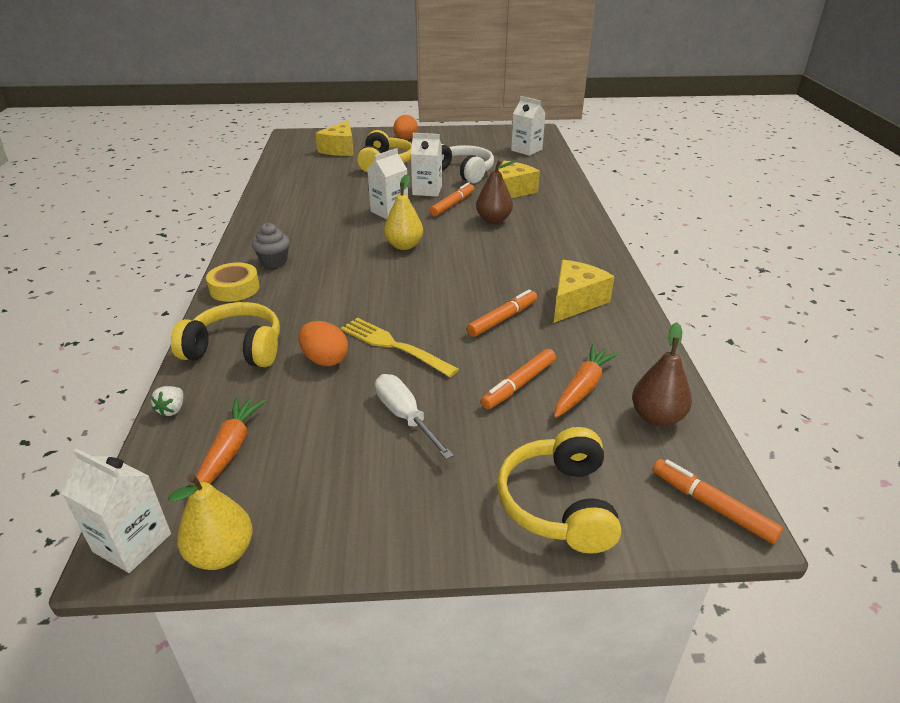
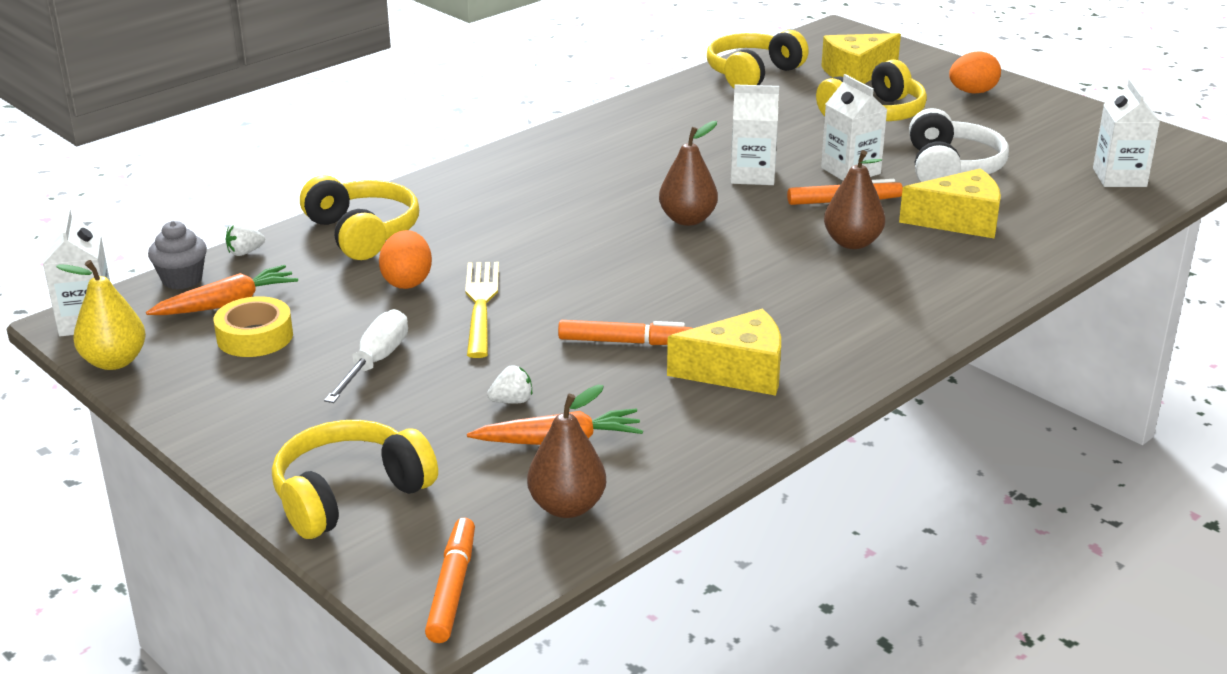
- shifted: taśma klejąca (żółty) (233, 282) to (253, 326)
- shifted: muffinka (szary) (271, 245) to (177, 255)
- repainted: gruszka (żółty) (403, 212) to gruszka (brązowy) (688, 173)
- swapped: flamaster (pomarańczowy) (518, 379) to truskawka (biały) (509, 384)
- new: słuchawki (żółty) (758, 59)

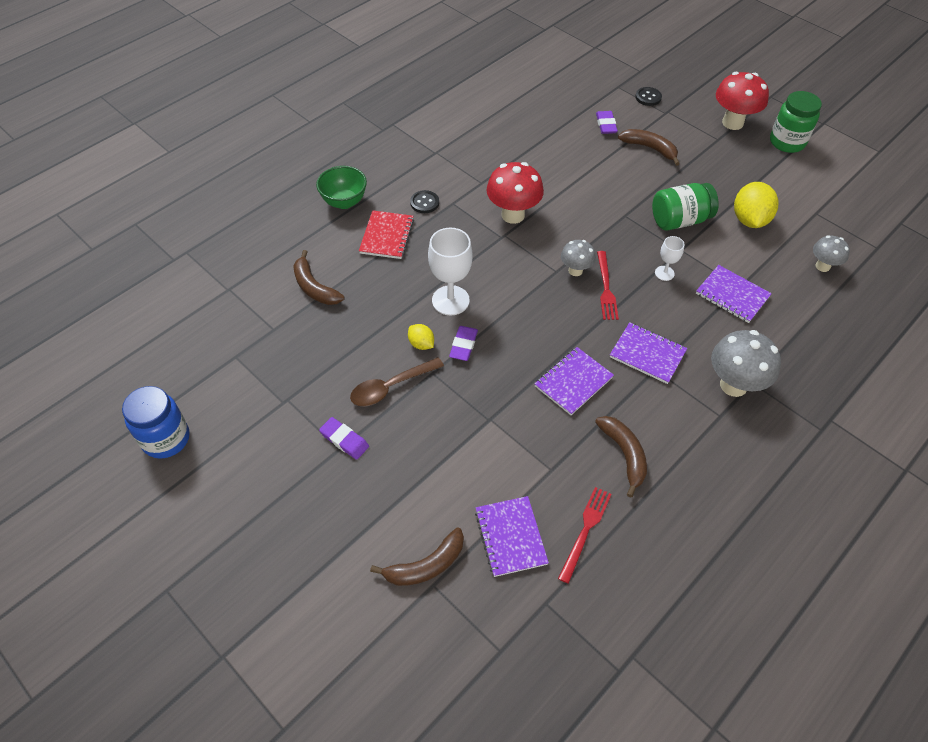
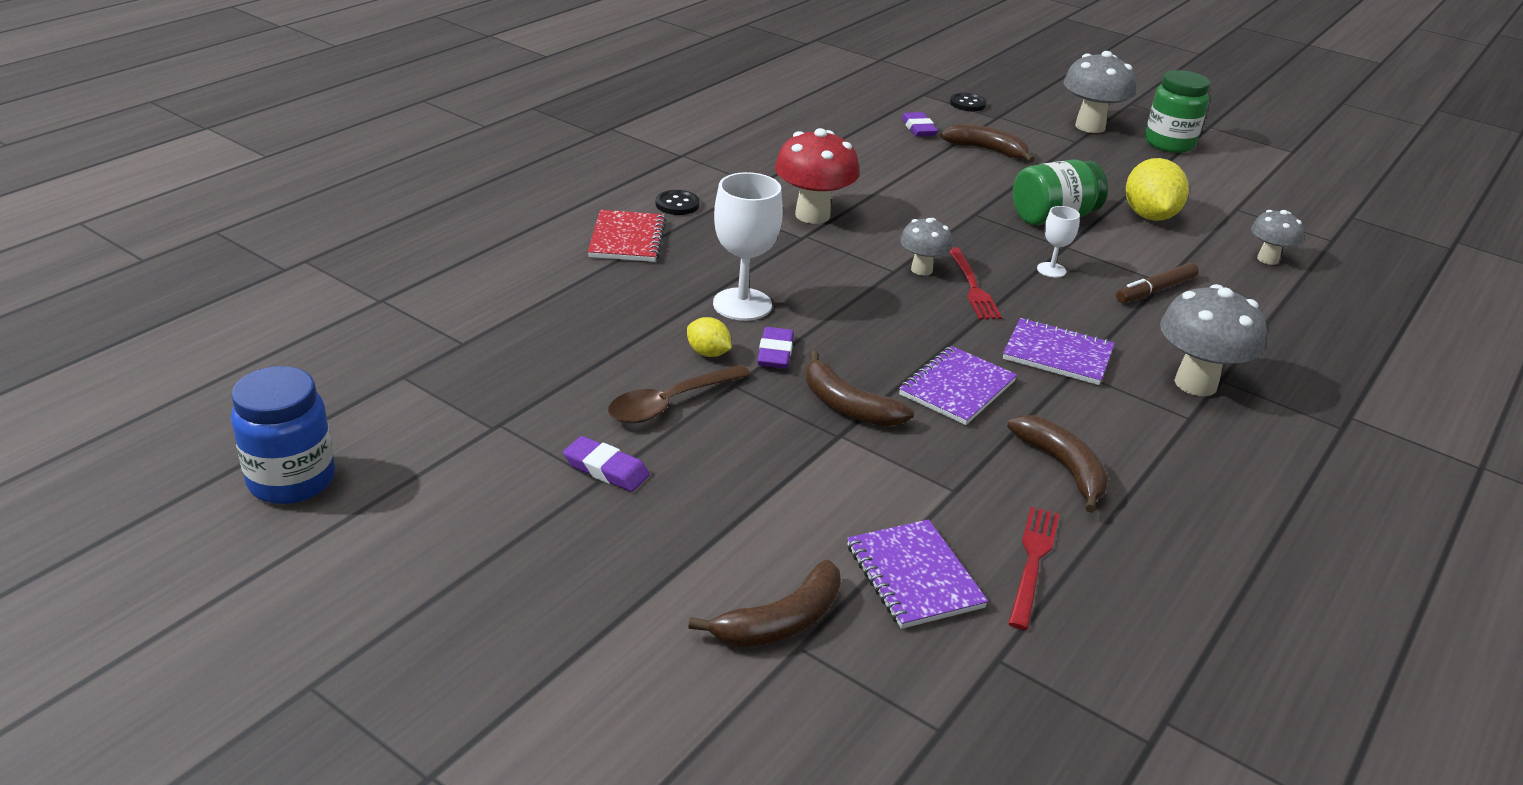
- shifted: banan (brązowy) (318, 277) to (860, 389)
- gone: miska (zielony) (341, 187)
- swapped: zeszyt (fioletowy) (734, 294) to flamaster (brązowy) (1157, 283)
- repainted: grzyb (czerwony) (742, 101) to grzyb (szary) (1099, 92)

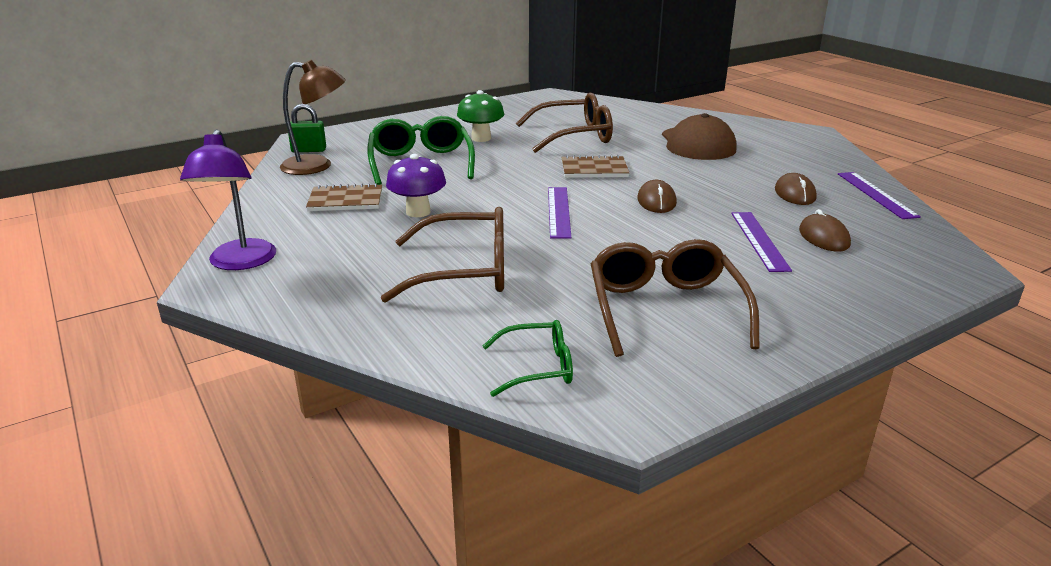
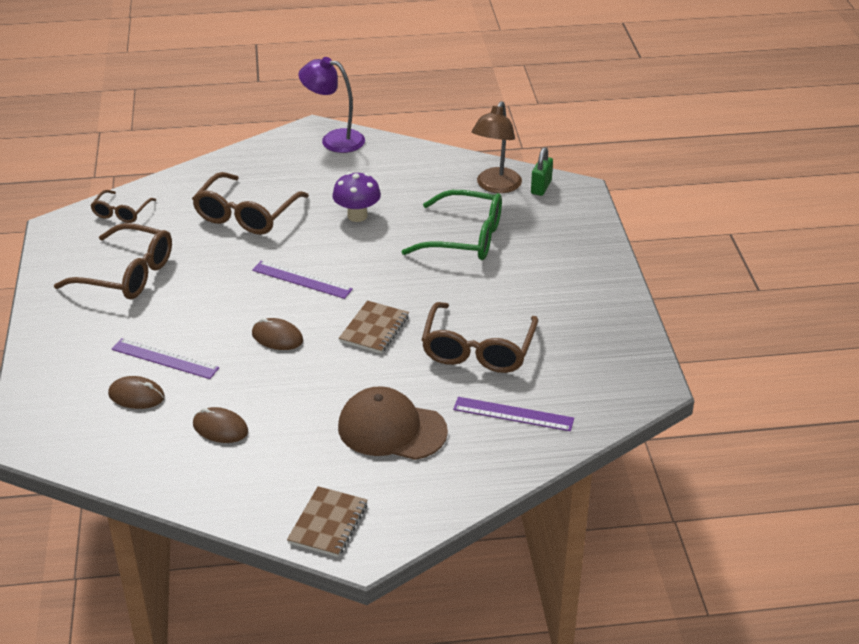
- shifted: zeszyt (brązowy) (344, 197) to (327, 521)
- gone: grzyb (zielony) (480, 116)
- repainted: okulary (zielony) (528, 358) to okulary (brązowy) (123, 206)
- shifted: linijka (fioletowy) (879, 195) to (513, 414)

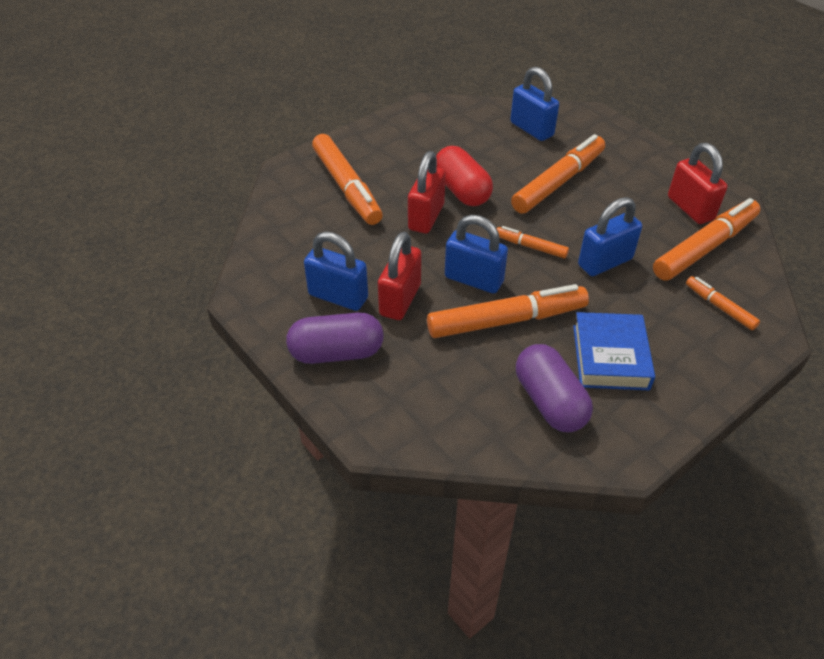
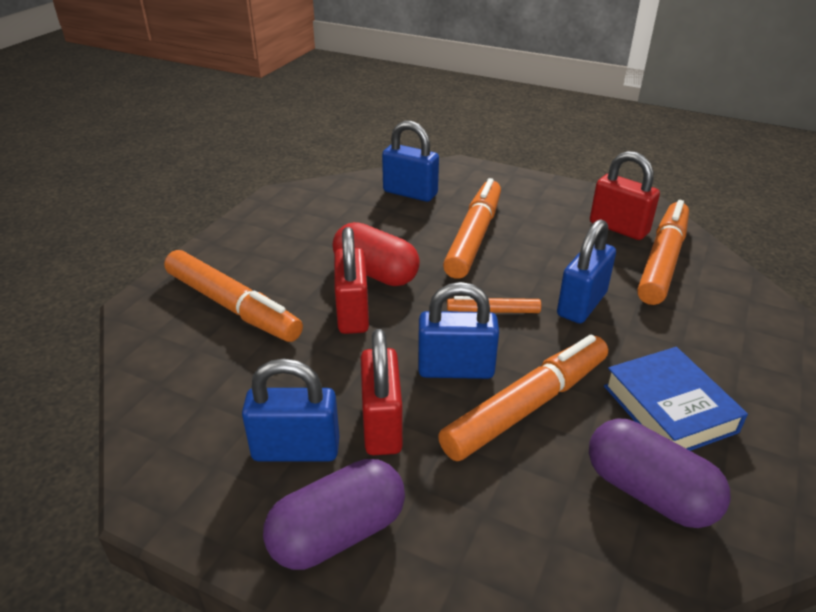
- gone: flamaster (pomarańczowy) (723, 303)

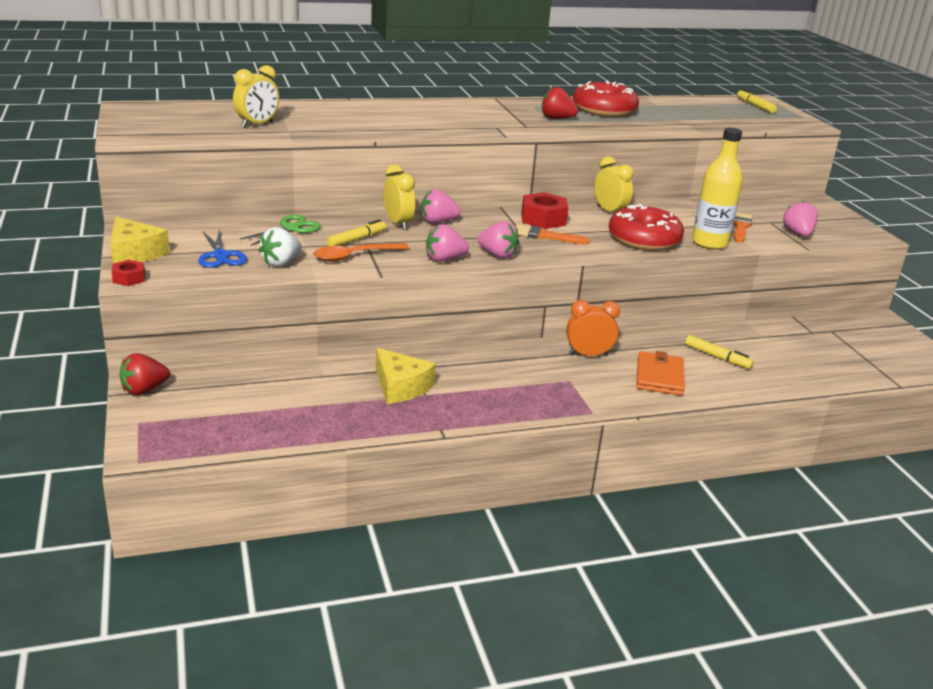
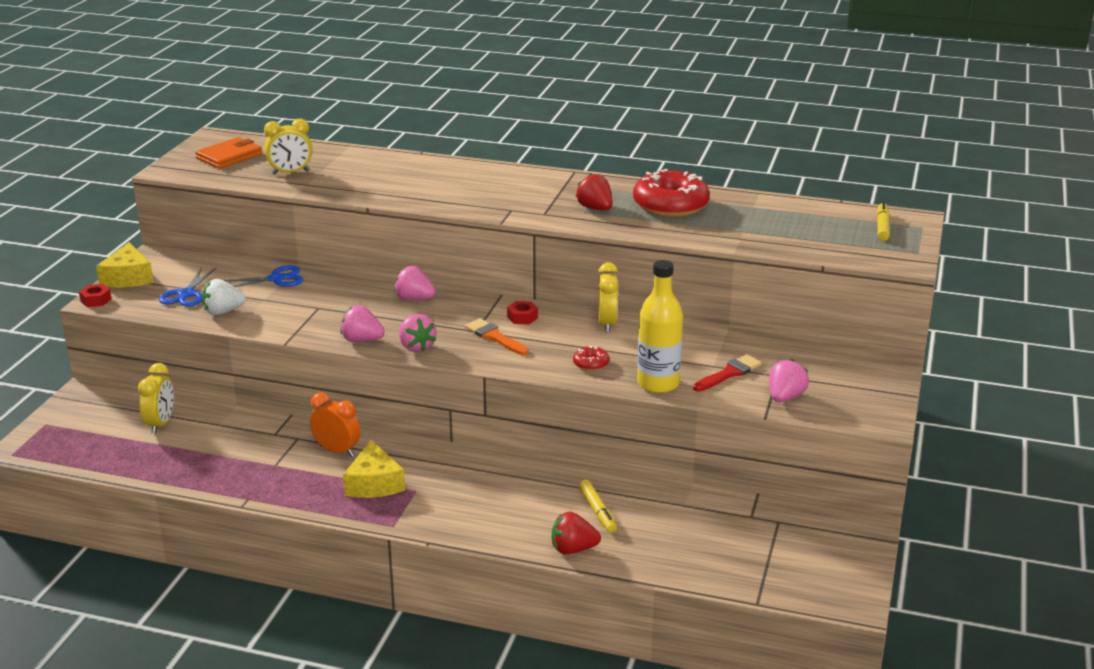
- shifted: truskawka (czerwony) (144, 374) to (576, 533)
- repainted: nożyczki (zielony) (280, 230) to nożyczki (niebieski) (263, 276)
- gone: łyżka (pomarańczowy) (361, 252)
- gone: flamaster (żółty) (356, 232)
- shifted: ser (żółty) (406, 376) to (374, 469)
- shifted: budzik (żółty) (399, 197) to (156, 398)
- scaled: nakrętka (czerwony) (544, 210) = (522, 312) x0.56
- shifted: budzik (pomarańczowy) (593, 328) to (335, 424)
- scaled: donut (czerwony) (646, 227) = (591, 358) x0.44
- shifted: portfel (pomarańczowy) (660, 373) to (228, 153)
- repainted: pędzel (pomarańczowy) (742, 227) to pędzel (czerwony) (727, 373)

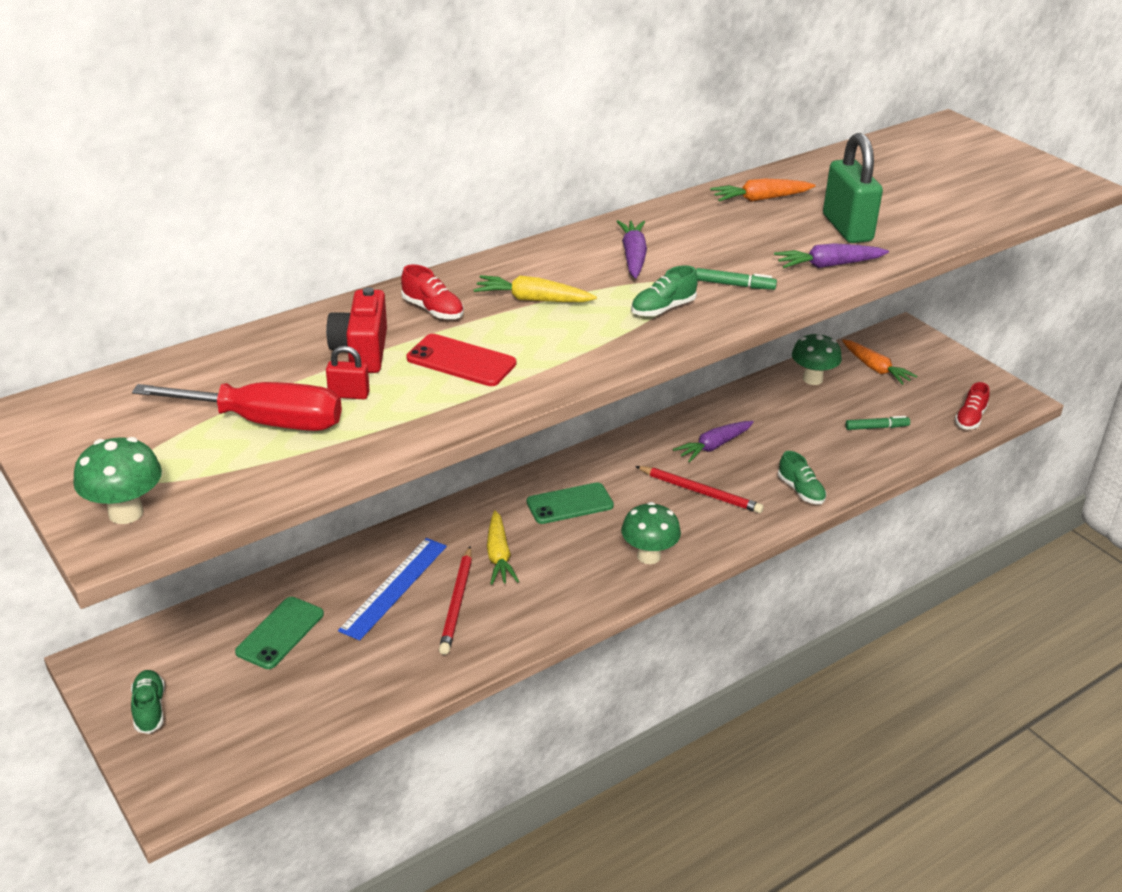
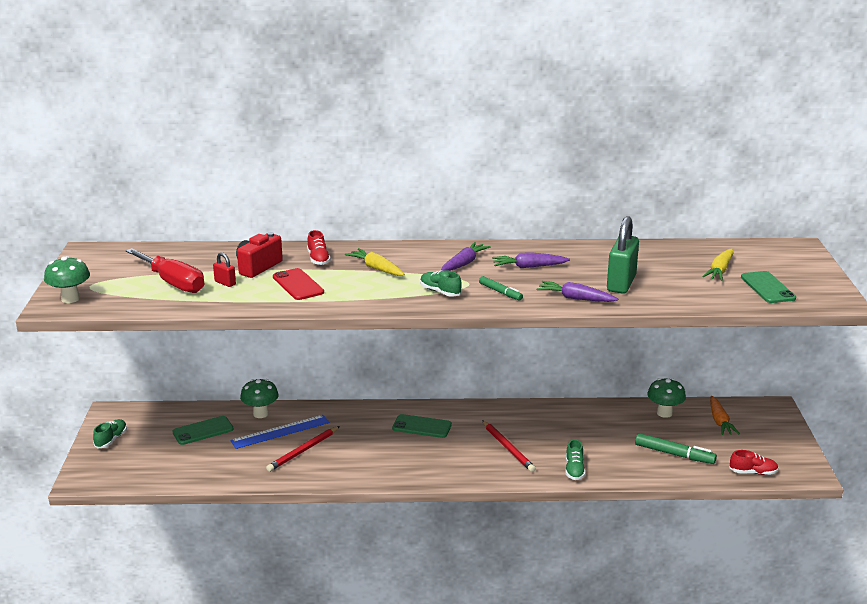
- shifted: marchewka (żółty) (503, 547) to (718, 264)
- shifted: grzyb (zielony) (651, 533) to (259, 398)
- rotated: but (zielony) (664, 290) = (441, 283) 45 degrees clockwise
- shifted: marchewka (fioletowy) (713, 441) to (531, 260)
- gone: marchewka (pomarańczowy) (762, 190)
- scaled: flamaster (zielony) (877, 423) = (676, 448) x1.61
- rotated: but (czerwony) (972, 405) = (754, 462) 150 degrees counterclockwise
- new: telefon (zielony) (768, 287)

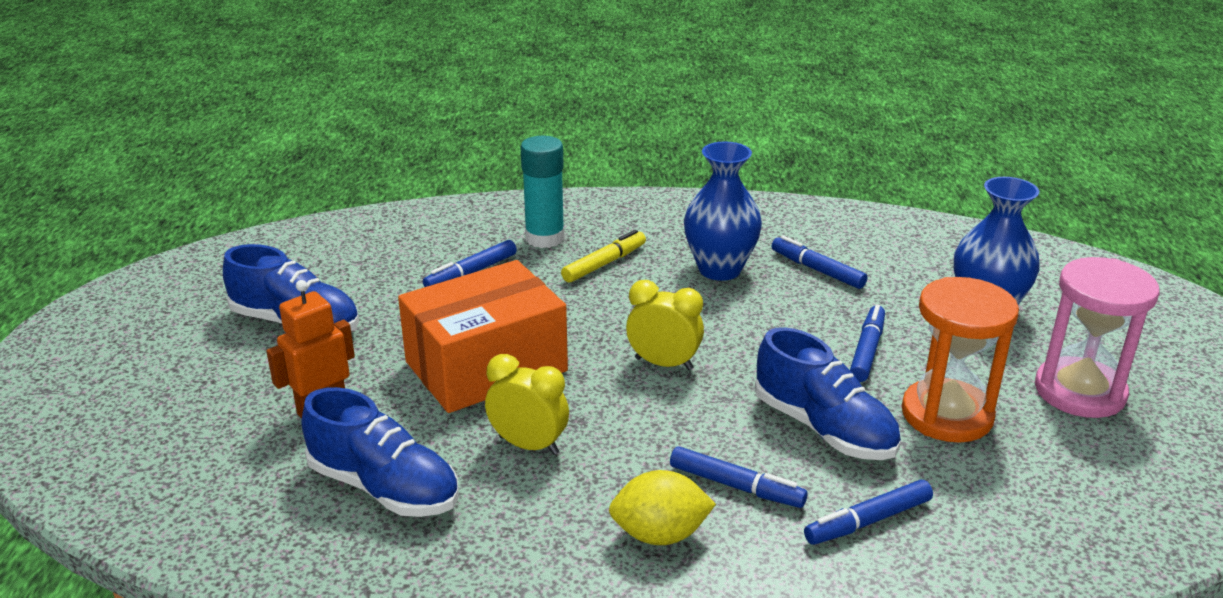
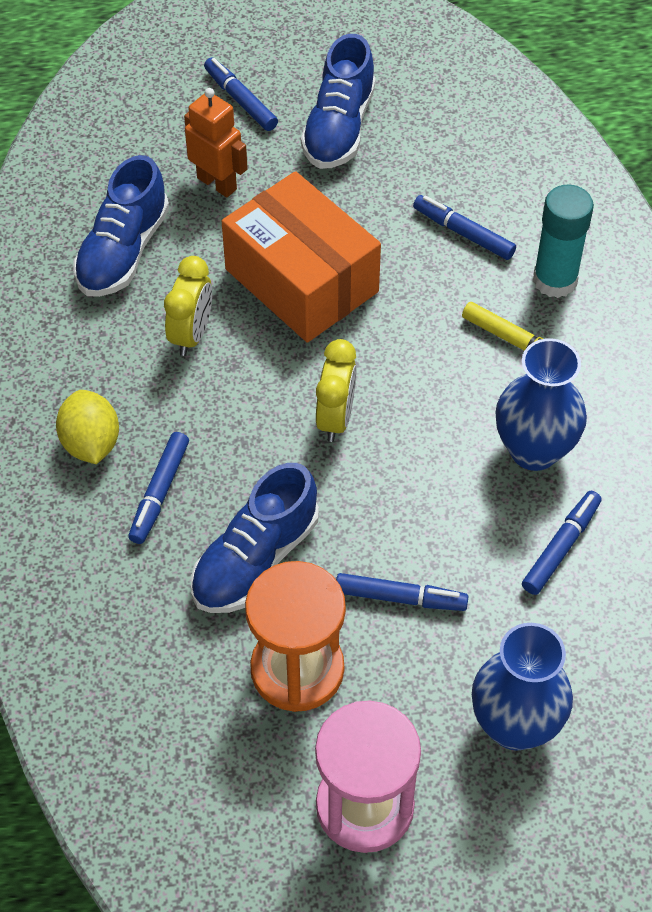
- shifted: flamaster (niebieski) (868, 512) to (241, 94)

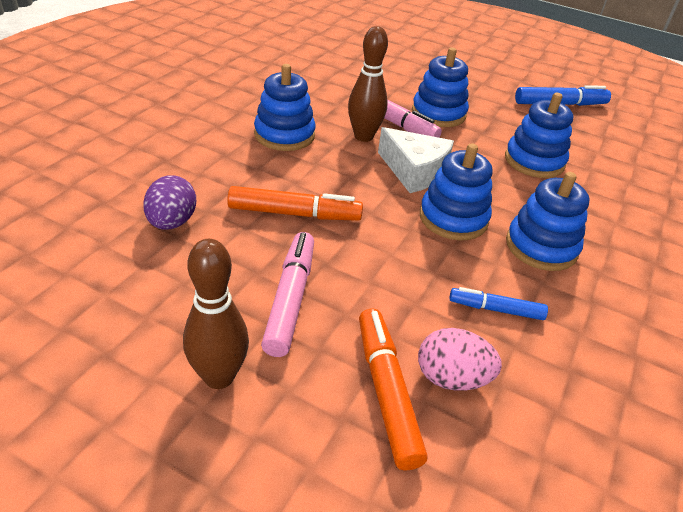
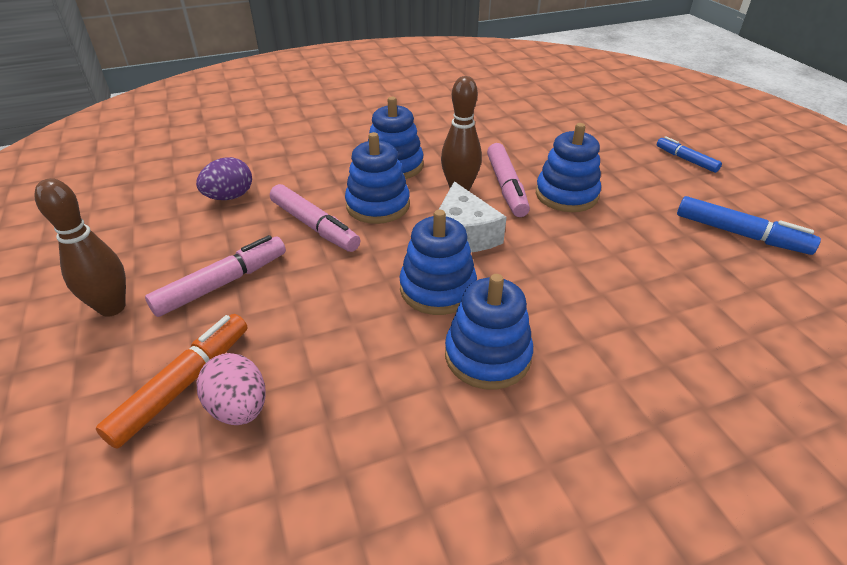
- repainted: flamaster (pomarańczowy) (295, 203) to flamaster (różowy) (315, 218)
- shifted: flamaster (niebieski) (498, 303) to (689, 154)
- shifted: zabawka nakładanka (niebieski) (539, 135) to (377, 178)

